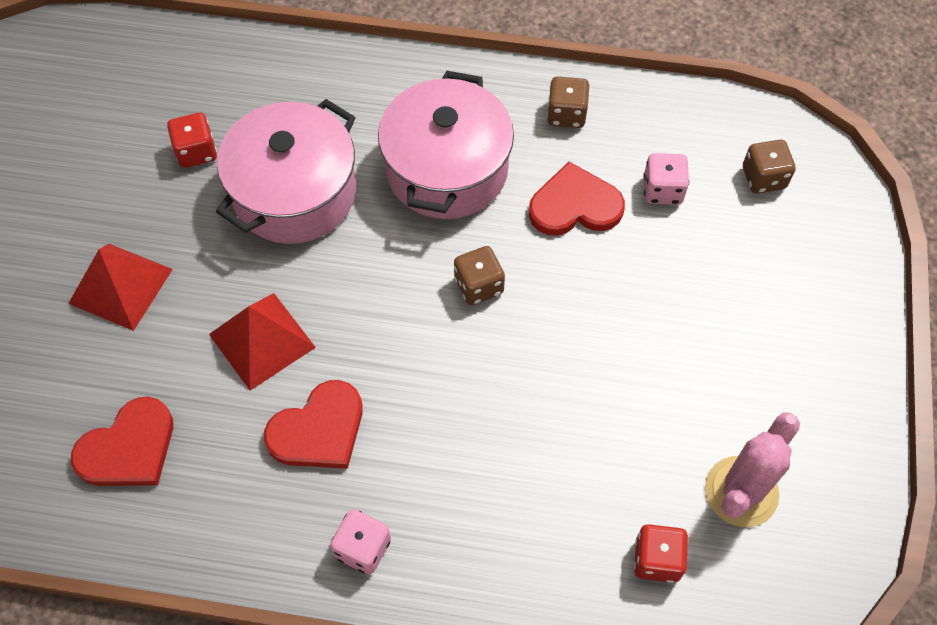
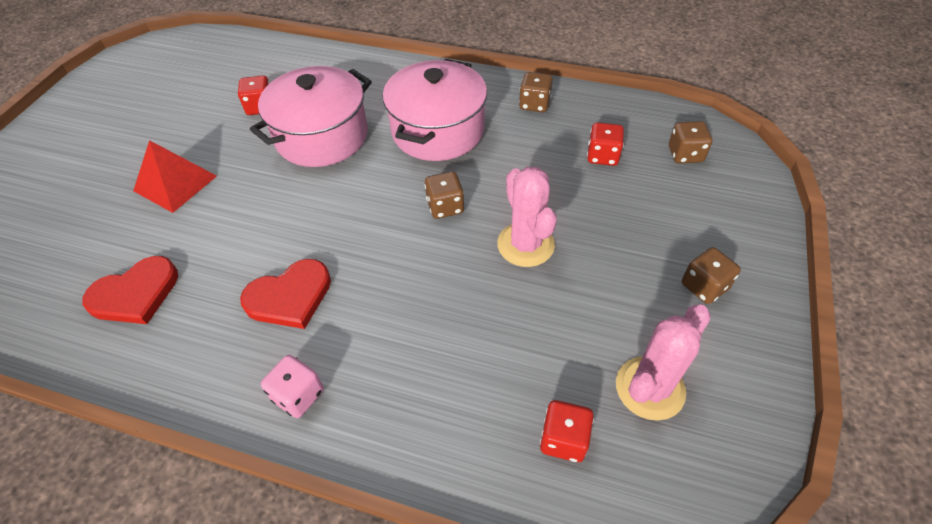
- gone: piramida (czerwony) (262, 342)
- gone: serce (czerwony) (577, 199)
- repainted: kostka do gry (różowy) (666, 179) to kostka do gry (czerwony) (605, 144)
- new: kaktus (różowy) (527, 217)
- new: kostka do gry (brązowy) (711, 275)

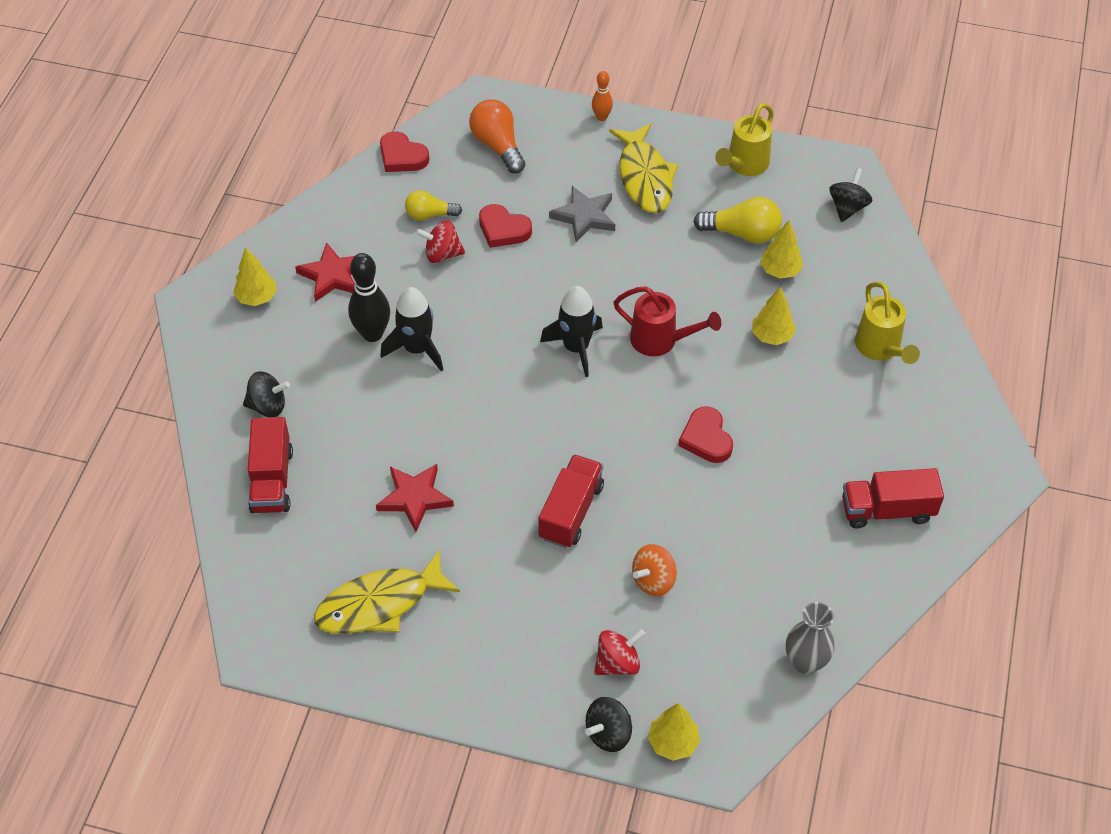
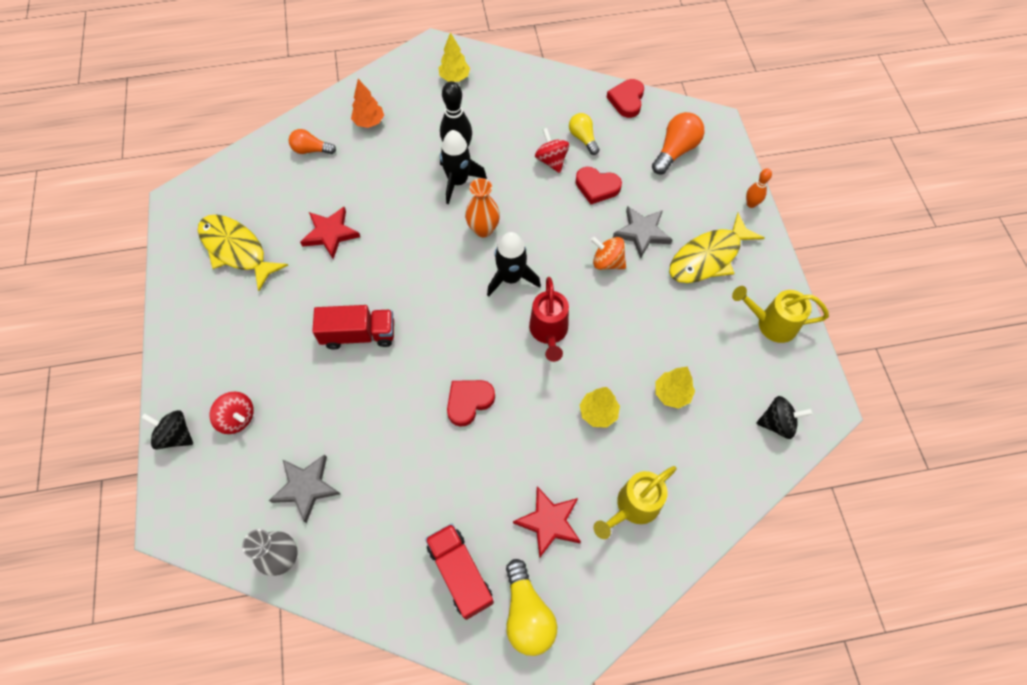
- swapped: bączek (czarny) (266, 394) to drzewko (pomarańczowy) (367, 103)
- swapped: ciężarówka (czerwony) (270, 465) to żarówka (pomarańczowy) (312, 141)
- shifted: gwiazda (czerwony) (325, 272) to (547, 522)
- rotated: serce (czerwony) (505, 226) = (598, 185) 75 degrees counterclockwise
- shifted: bączek (pomarańczowy) (654, 570) to (608, 253)
- gone: drzewko (żółty) (674, 732)
- shifted: żarówka (żółty) (737, 220) to (531, 607)
- new: gwiazda (szary) (304, 488)
- new: wazon (pomarańczowy) (482, 207)

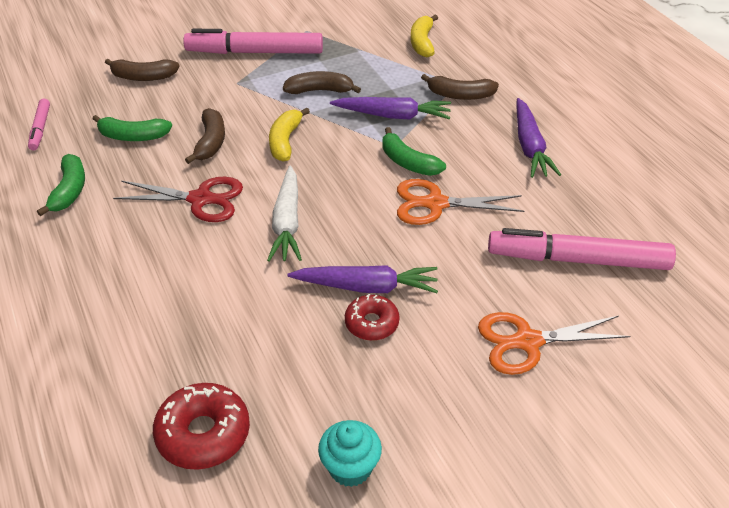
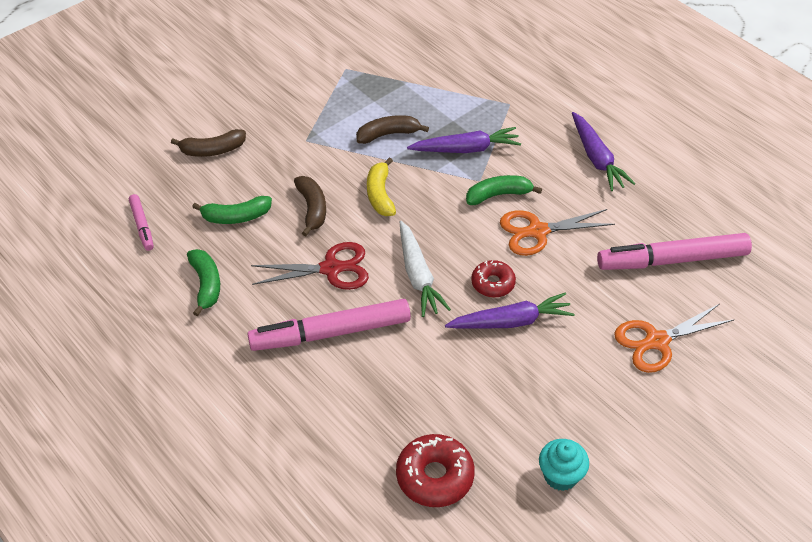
- shifted: flamaster (różowy) (253, 41) to (329, 325)
- shifted: donut (czerwony) (372, 317) to (493, 279)
- rotated: banan (zielony) (414, 151) = (504, 190) 135 degrees clockwise
- gone: banan (żółty) (424, 35)
- gone: banan (brązowy) (460, 87)

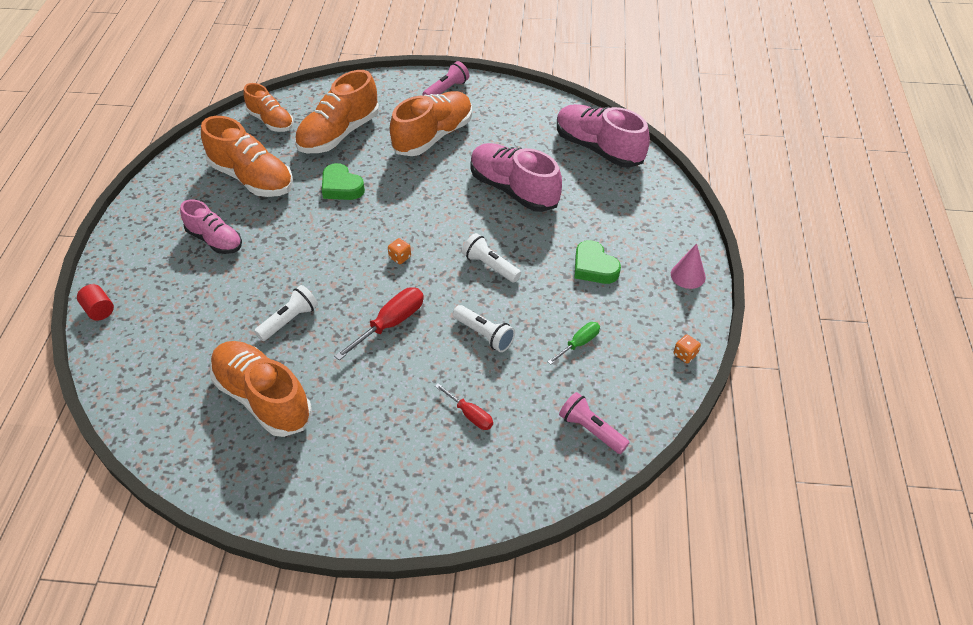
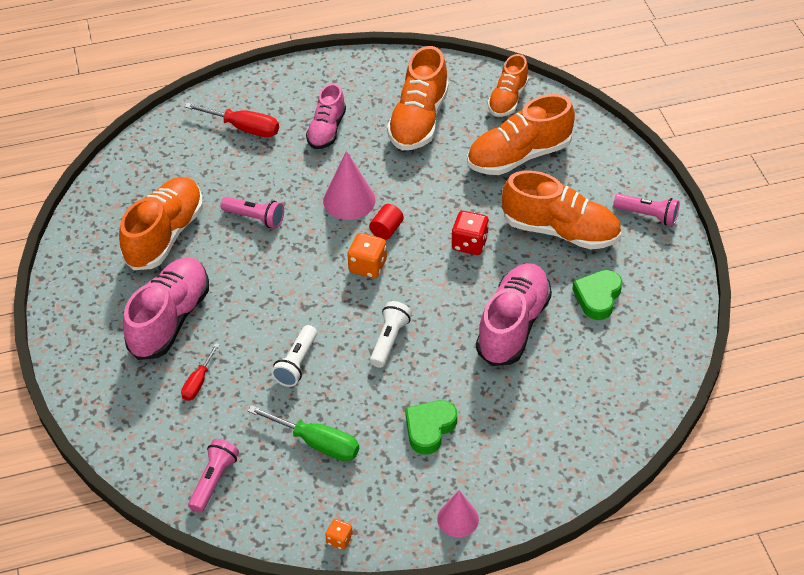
- shifted: walec (czerwony) (95, 302) to (386, 222)
- repainted: latarka (biały) (286, 313) to latarka (różowy) (252, 212)
- rotated: but (pomarańczowy) (337, 111) = (521, 134) 45 degrees counterclockwise
- shifted: serce (zielony) (343, 181) to (597, 295)
- shifted: śrubokręt (czerwony) (379, 324) to (231, 119)
- scaled: kostka do gry (pomarańczowy) (399, 251) = (367, 256) x1.73
- scaled: śrubokręt (zielony) (574, 343) = (303, 433) x1.63
- shifted: but (różowy) (603, 136) to (166, 309)
- new: stożek (różowy) (349, 185)
- new: kostka do gry (czerwony) (470, 233)

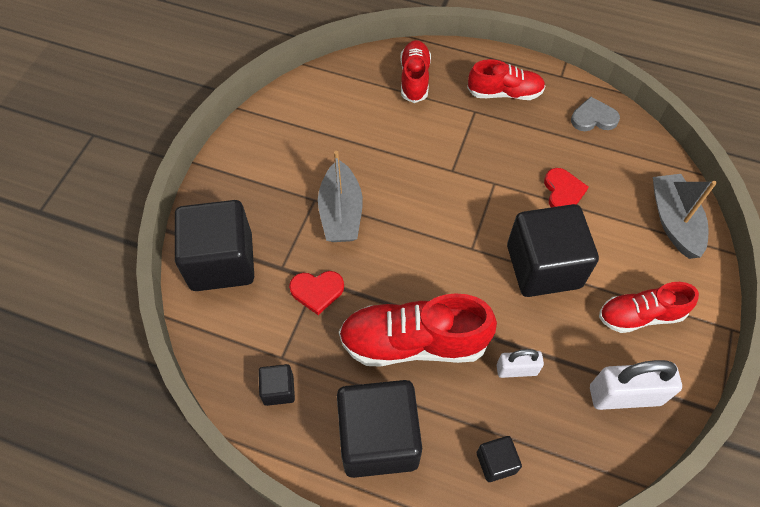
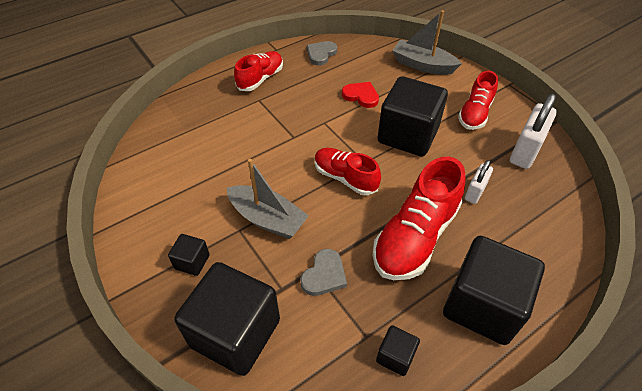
- repainted: serce (czerwony) (316, 293) to serce (szary) (324, 272)
- shifted: but (czerwony) (415, 71) to (348, 171)
- shifted: sześcian (czarny) (499, 459) to (189, 255)

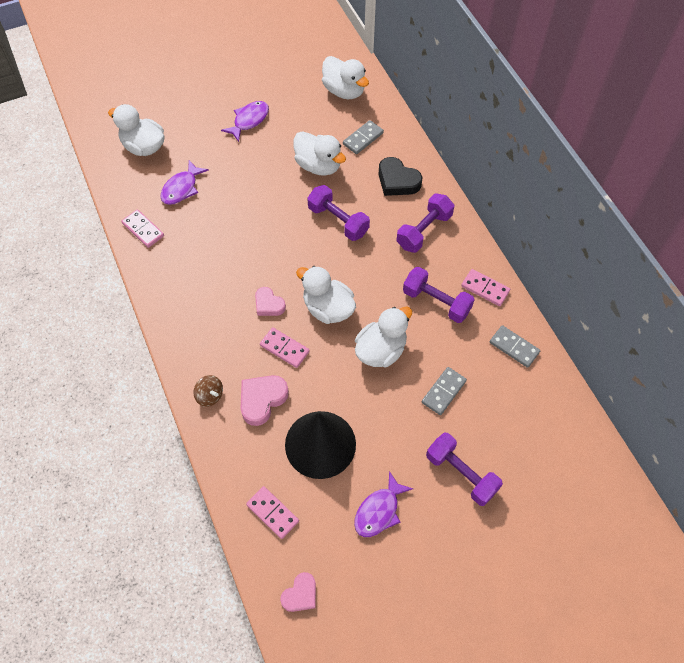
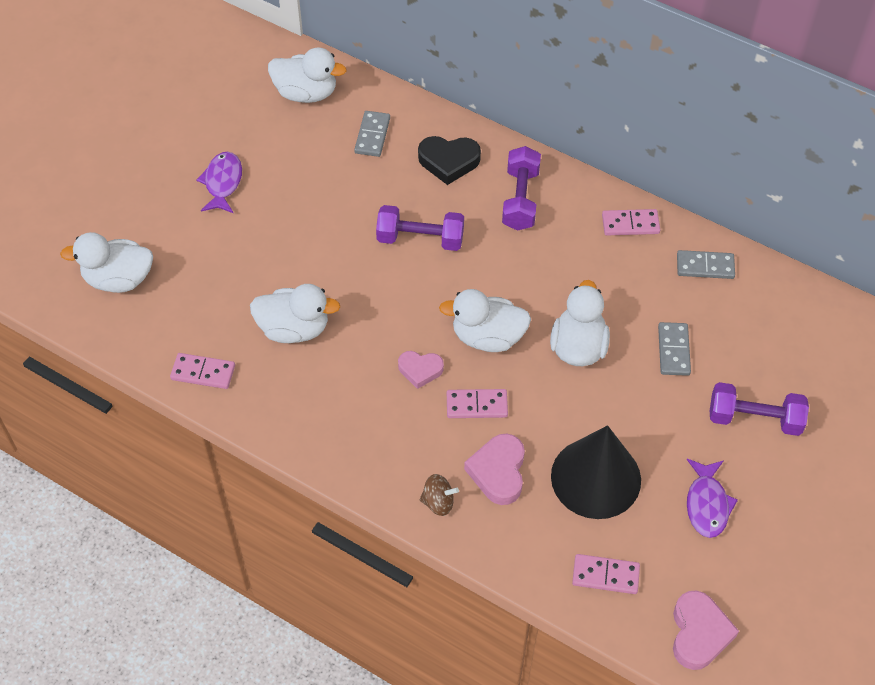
- gone: ryba (fioletowy) (184, 182)
- scaled: serce (różowy) (298, 592) = (706, 630) x1.50
- shifted: kaczka (biały) (320, 153) to (295, 313)
- gone: hantel (fioletowy) (439, 295)

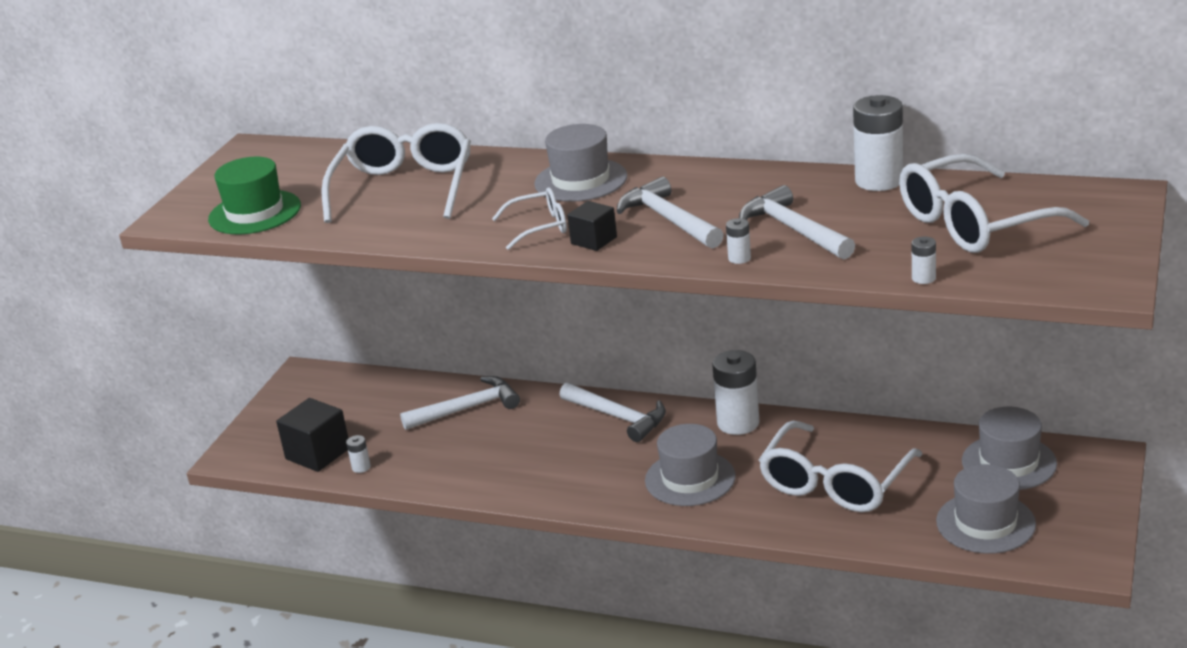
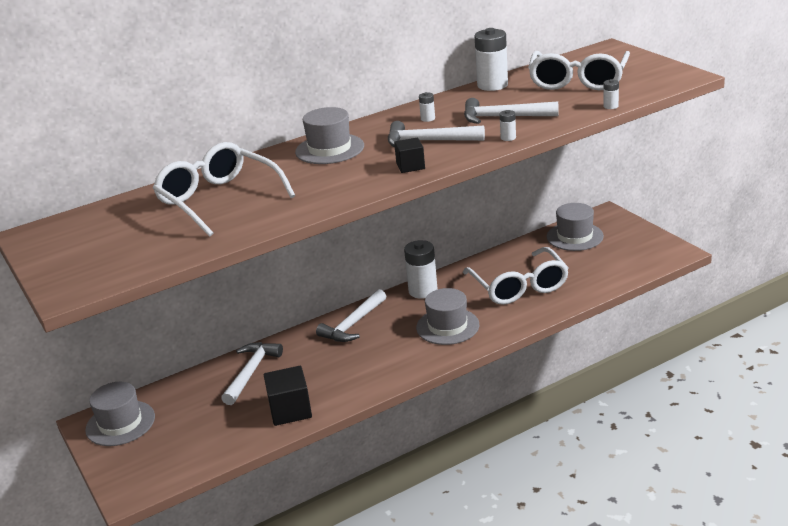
- gone: kapelusz (zielony) (254, 195)
- shifted: sześcian (czarny) (312, 435) to (288, 396)
- shifted: bateria (biały) (358, 454) to (427, 107)
- gone: okulary (biały) (529, 219)
- rotated: młotek (biały) (613, 412) = (351, 315) 135 degrees clockwise
- shifted: kapelusz (szary) (986, 509) to (120, 414)

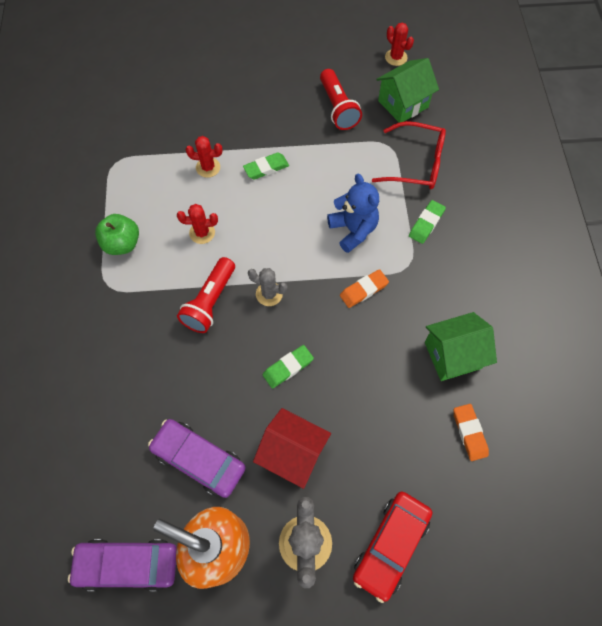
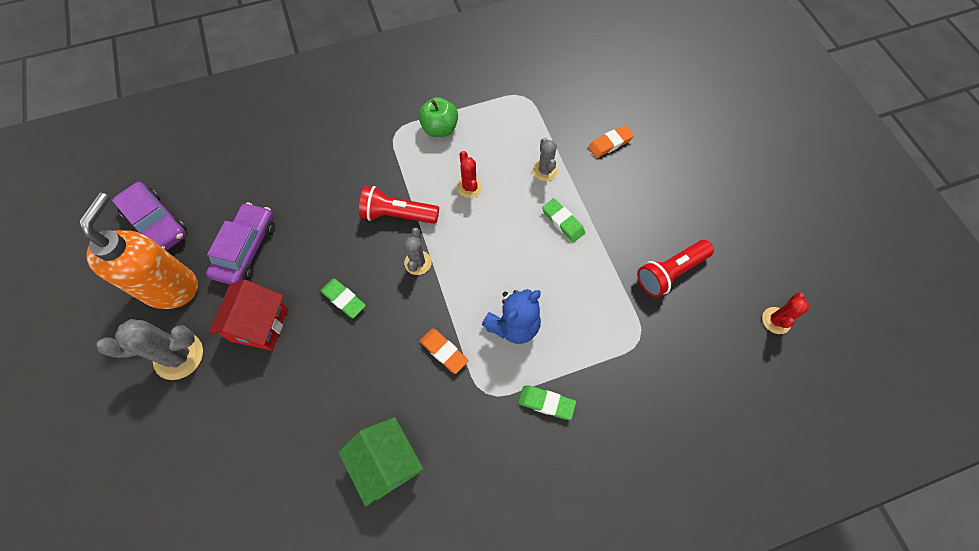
- rotated: samochód (fioletowy) (122, 565) = (149, 216) 150 degrees clockwise
- repainted: kaktus (czerwony) (204, 157) to kaktus (szary) (545, 159)
- gone: samochód (czerwony) (392, 547)
- gone: okulary (czerwony) (409, 155)
- gone: domek (zielony) (407, 90)
- shifted: gumka do mazania (pomarańczowy) (471, 432) to (611, 141)

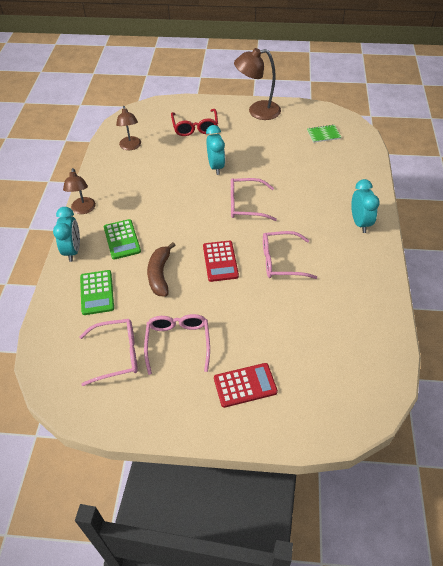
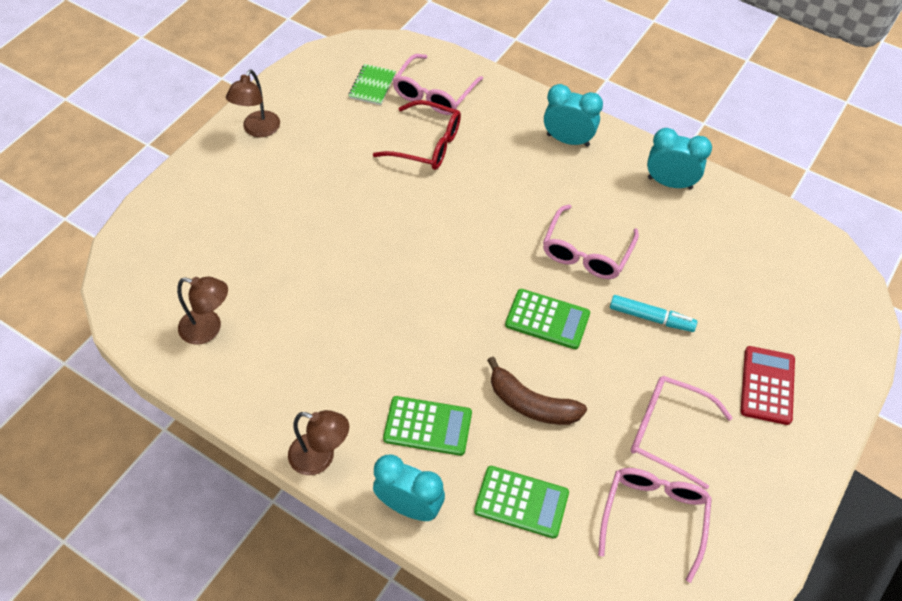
- shifted: okulary (czerwony) (194, 122) to (417, 135)
- repainted: kalkulator (czerwony) (221, 261) to kalkulator (zielony) (547, 319)
- shifted: budzik (turkusowy) (215, 150) to (679, 158)
- shifted: okulary (różowy) (254, 199) to (437, 84)
- scaled: lampka (brązowy) (257, 84) = (253, 103) x0.65
- new: flamaster (turkusowy) (653, 313)

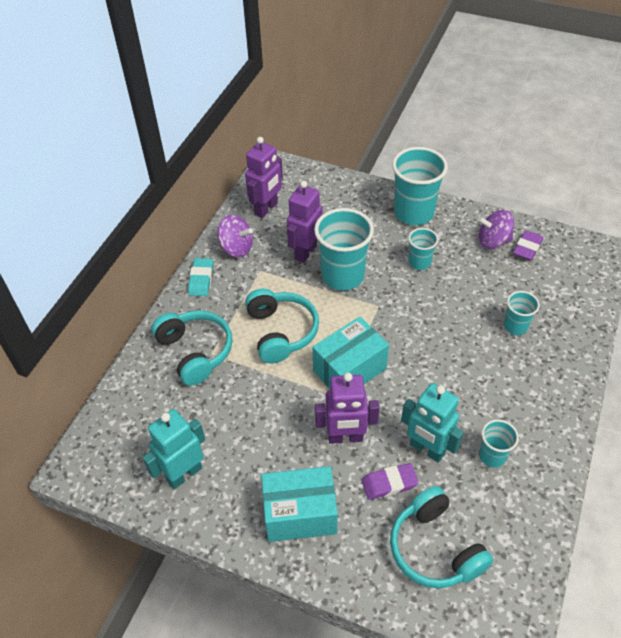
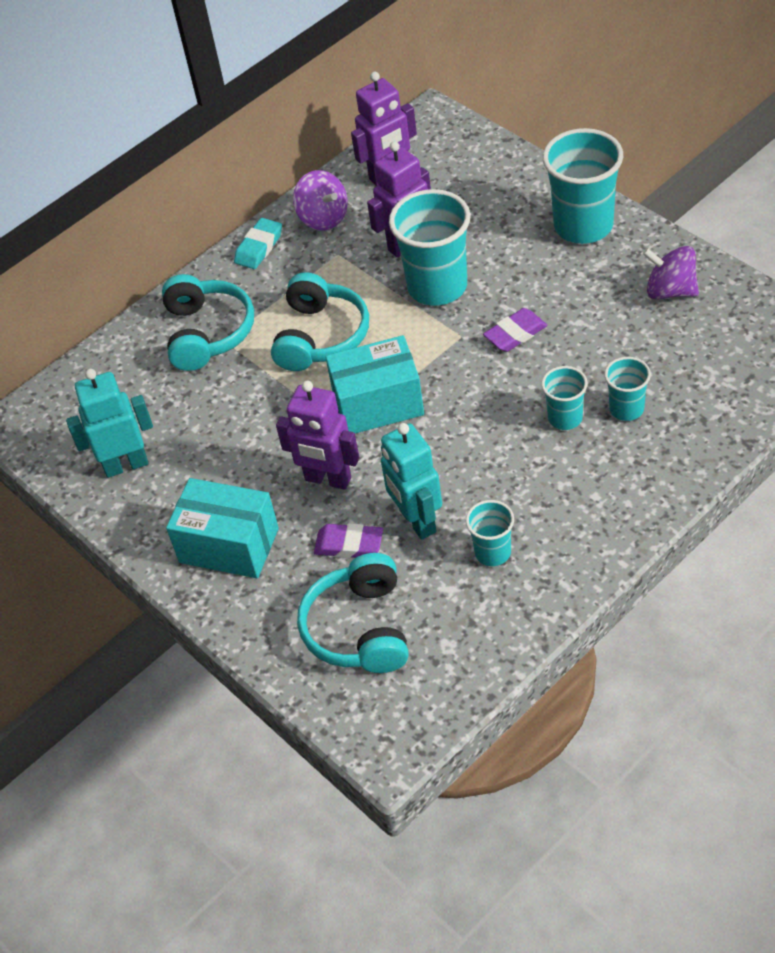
- shifted: szklanka (turkusowy) (423, 249) to (564, 398)
- shifted: gumka do mazania (fioletowy) (528, 245) to (515, 330)

